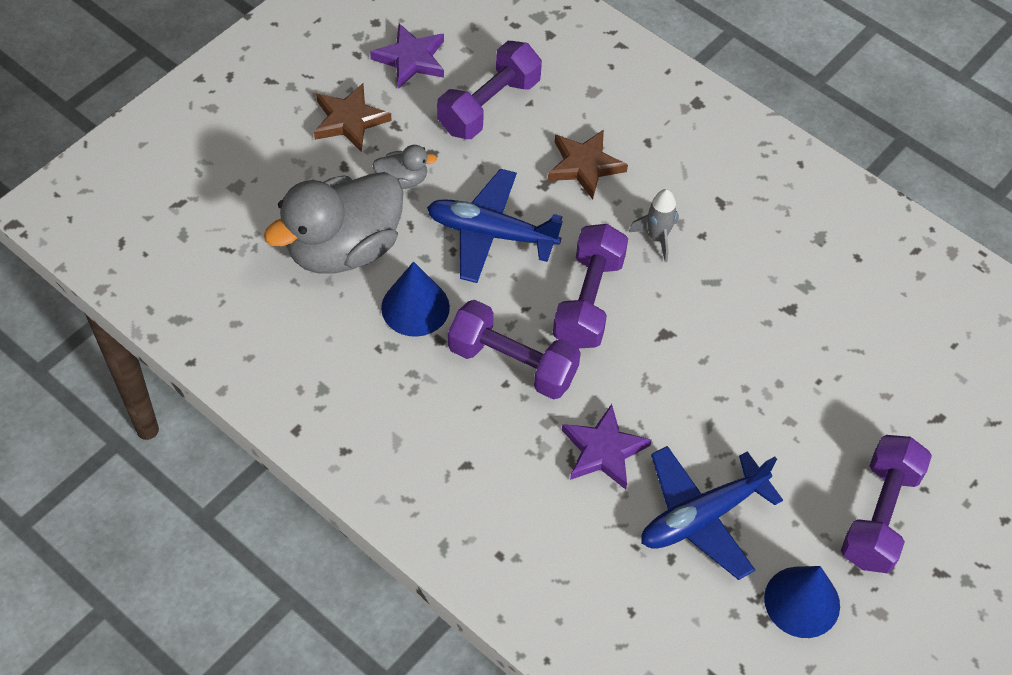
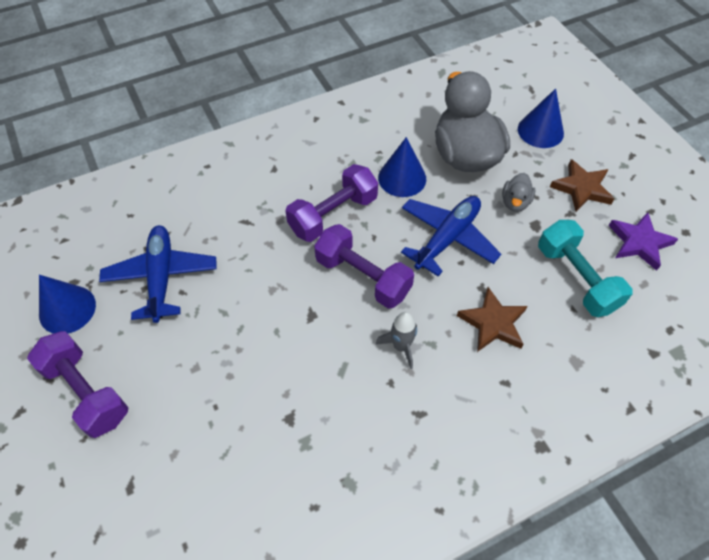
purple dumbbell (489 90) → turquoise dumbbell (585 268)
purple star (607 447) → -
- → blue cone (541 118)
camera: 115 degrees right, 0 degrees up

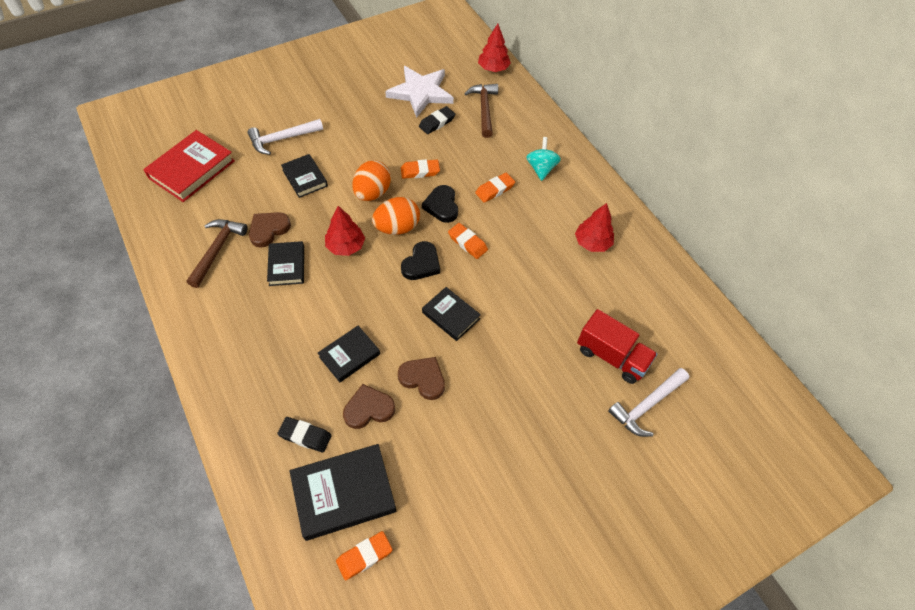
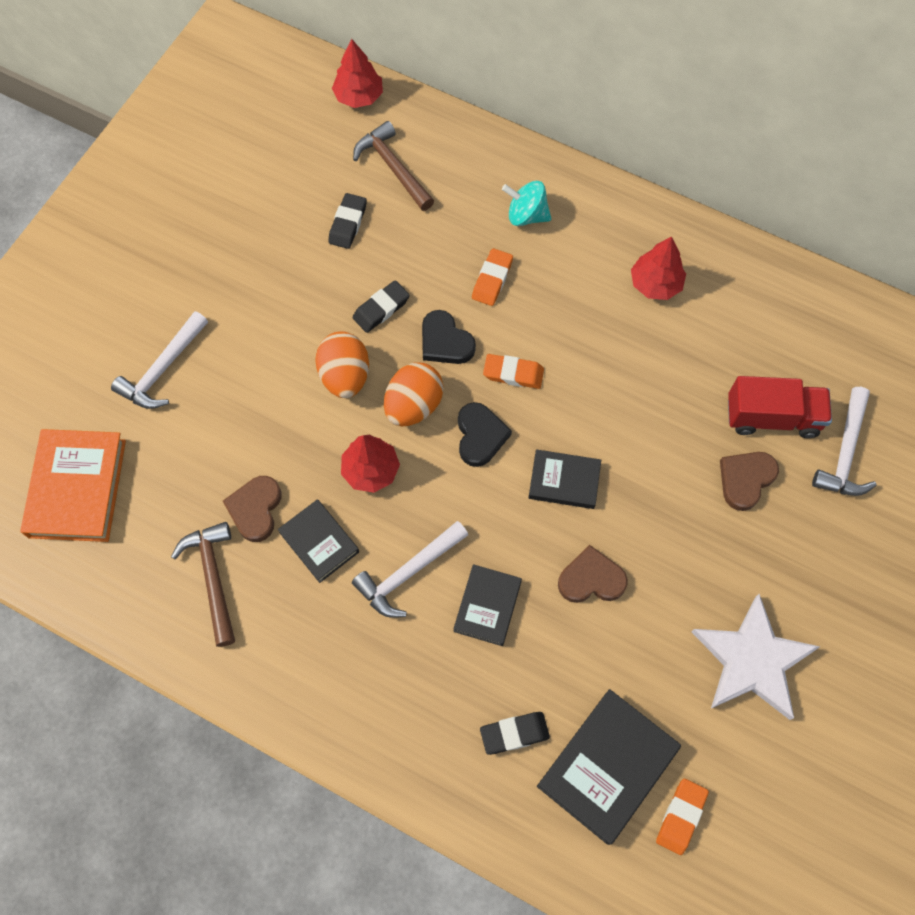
white star (419 92) → white star (756 657), shifted
red book (189 166) → orange book (73 485)
turquoise spinning top (543 159) → turquoise spinning top (526 203), 45 degrees counterclockwise
black book (304 176) → -
orange eraser (420 169) → black eraser (381 306)
brown heart (369 406) → brown heart (749 481), shifted
- → white hammer (410 569)
camera: 30 degrees left, 10 degrees up

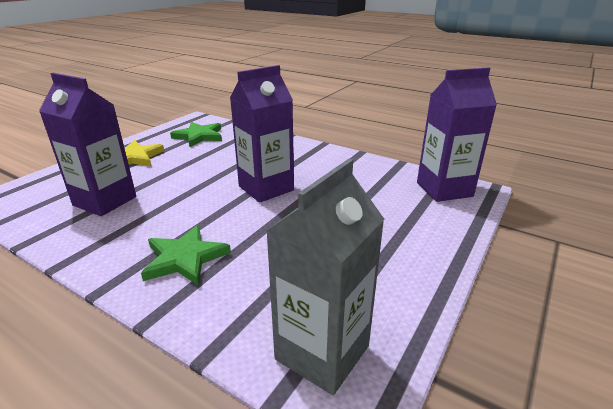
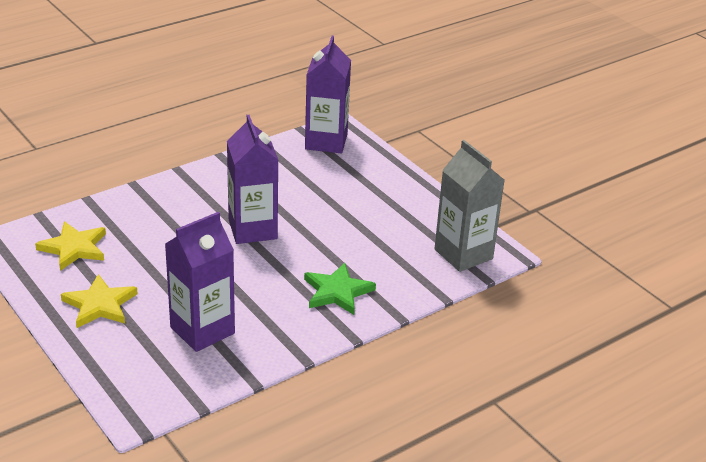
green star (196 134) → yellow star (70 246)
camera: 70 degrees left, 5 degrees up

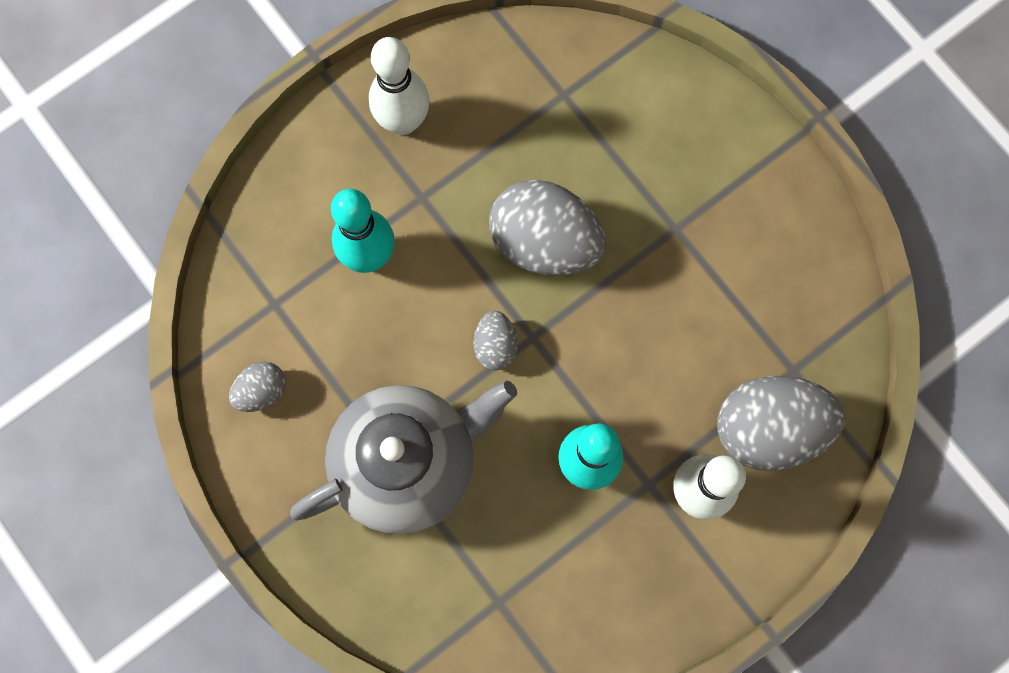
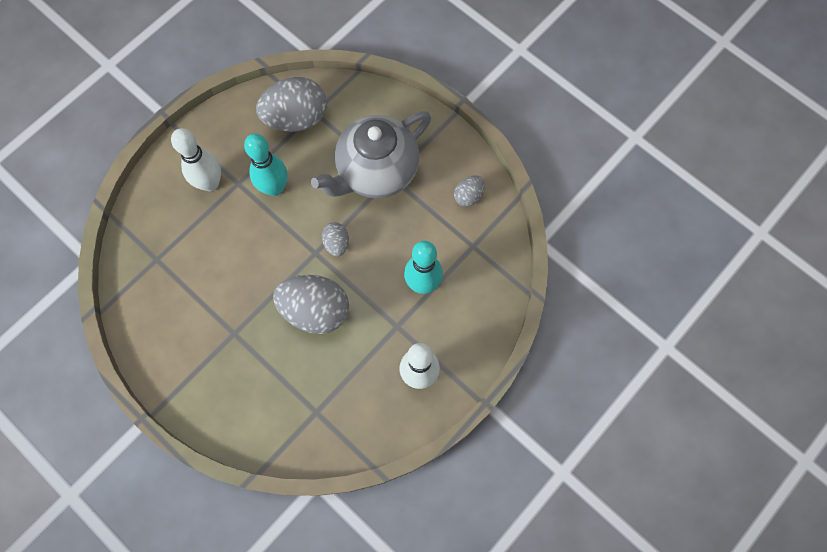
grey egg (781 423) → grey egg (291 104), shifted
camera: 170 degrees right, 5 degrees down

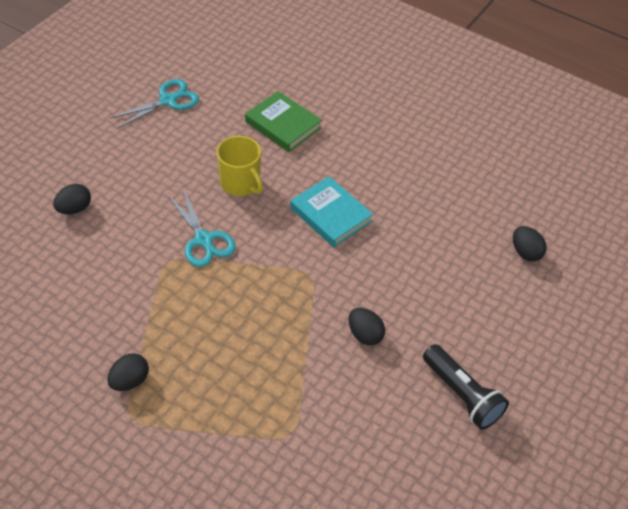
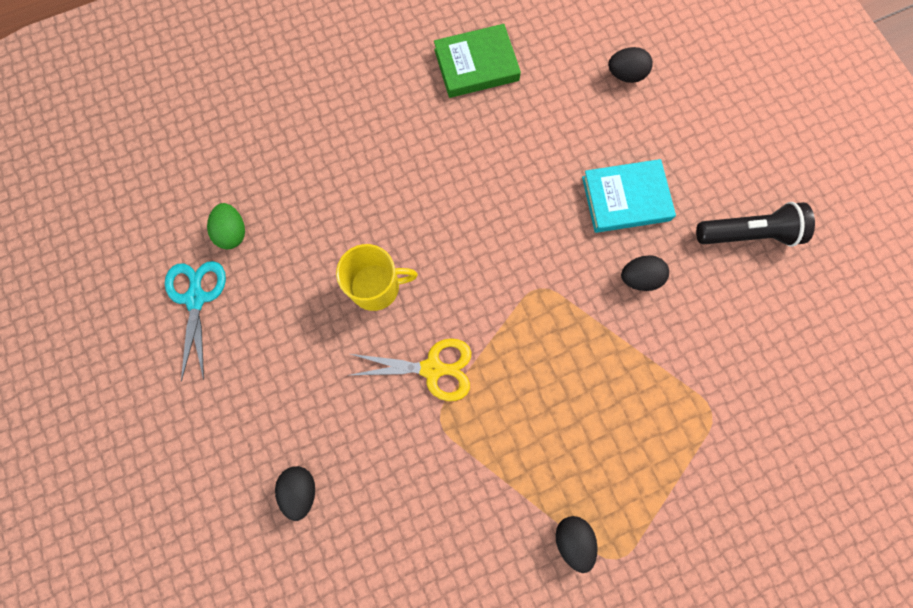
green book (283 121) → green book (477 61), shifted
turquoise book (331 211) → turquoise book (629 196), shifted
turquoise scissors (202 228) → yellow scissors (411 369)
- → green egg (226 226)
camera: 55 degrees left, 25 degrees up

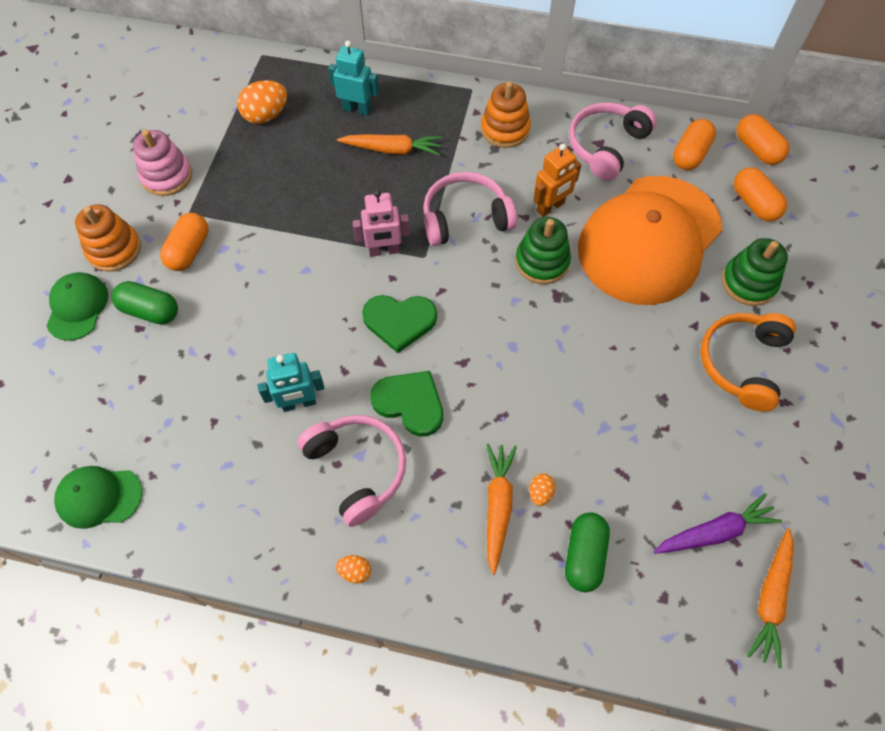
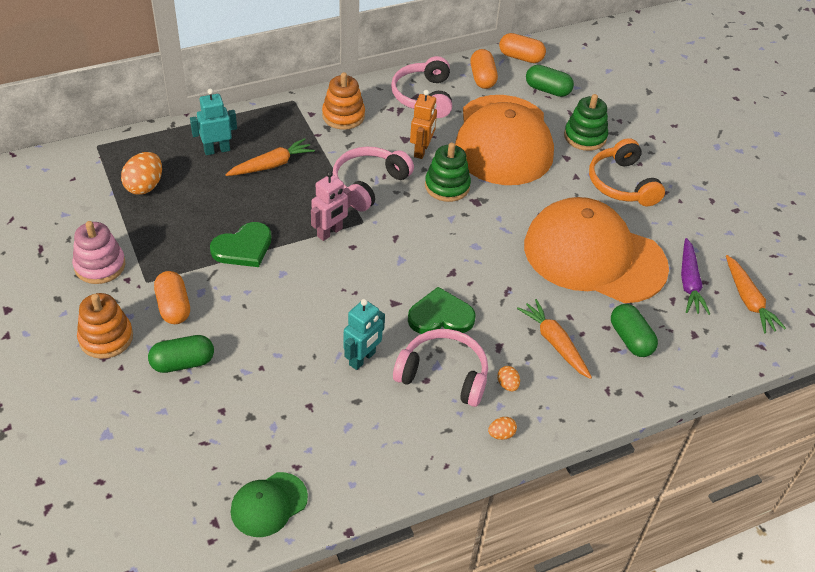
orange capsule (760 194) → green capsule (550 81)
green cap (77 306) → -
green heart (399 324) → green heart (241 244), shifted
orange egg (542 489) → orange egg (508 378), shifted
purple carrot (718 523) → purple carrot (695 276), 150 degrees clockwise
- → orange cap (596 250)
camera: 40 degrees left, 15 degrees down

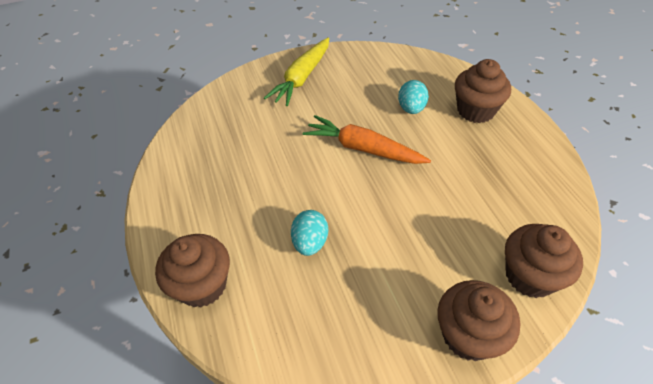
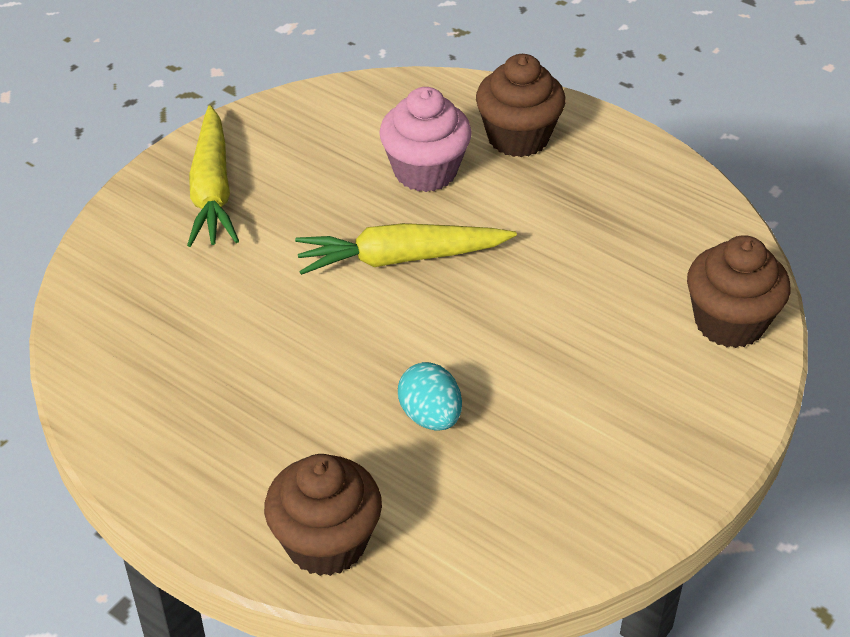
turquoise egg (413 97) → pink cupcake (425 139)
orange carrot (367 139) → yellow carrot (406 249)
brown cupcake (478 320) → -
camera: 35 degrees left, 5 degrees down

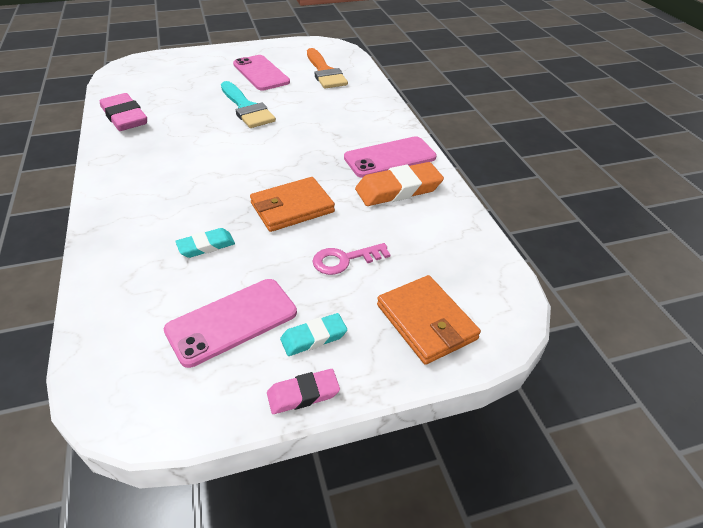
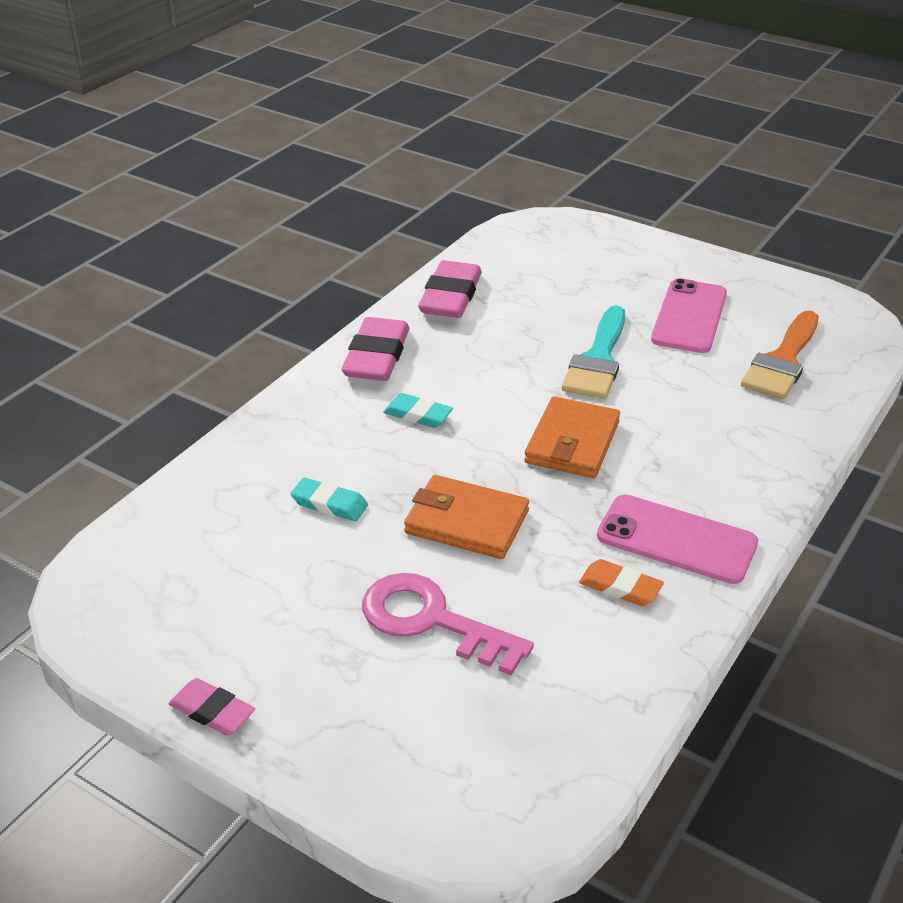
orange eraser (399 184) → orange eraser (621 582), x0.57
pink key (351 259) → pink key (448 624), x1.57
orange wallet (429 320) → orange wallet (572 437), shifted
pink phone (230 323) → -
turquoise eraser (313 334) → turquoise eraser (418 410), shifted
- → pink eraser (375 349)
camera: 50 degrees right, 5 degrees down

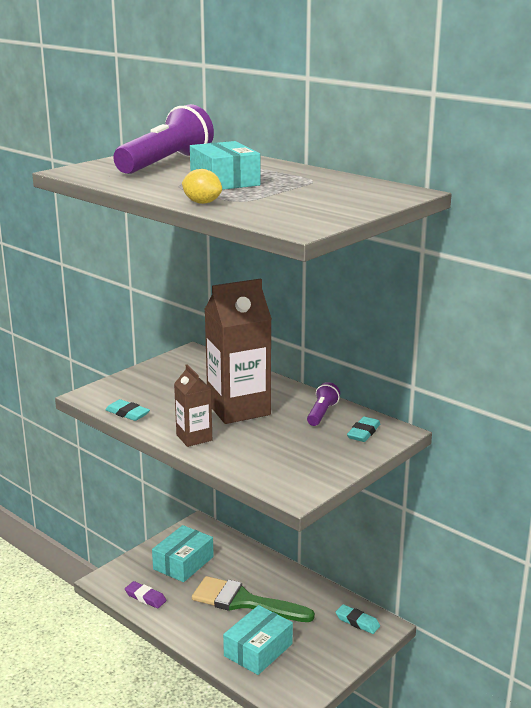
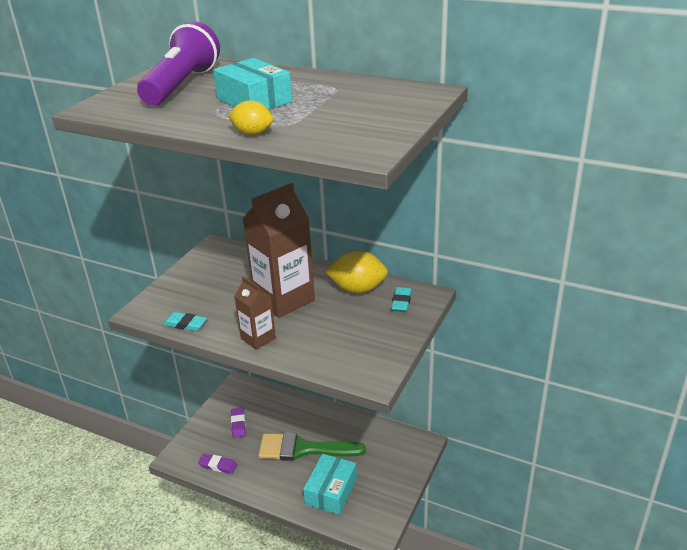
purple flashlight (323 404) → yellow lemon (356 272)
turquoise box (183 553) → purple eraser (238 423)
turquoise eraser (358 619) → -
camera: 15 degrees left, 10 degrees up

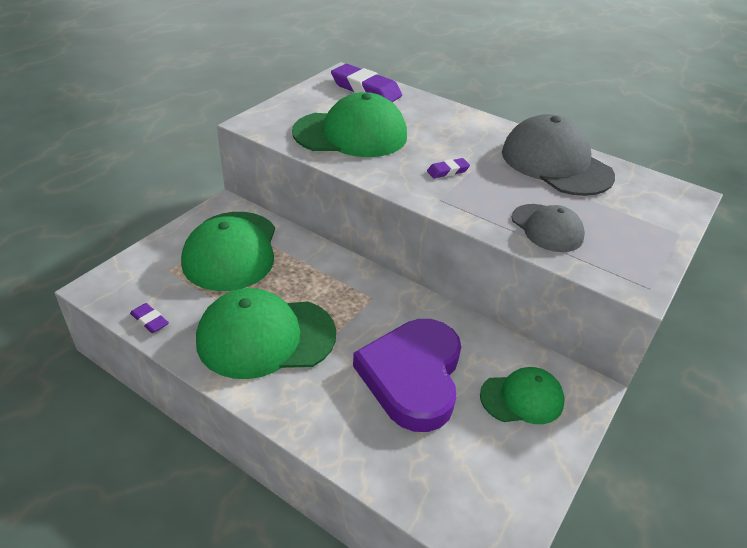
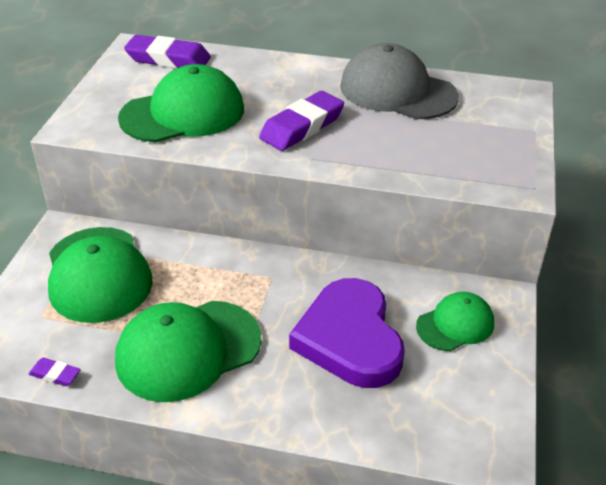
purple eraser (448 168) → purple eraser (301 121), x2.10
grey cap (548 228) → -
camera: 20 degrees left, 0 degrees up

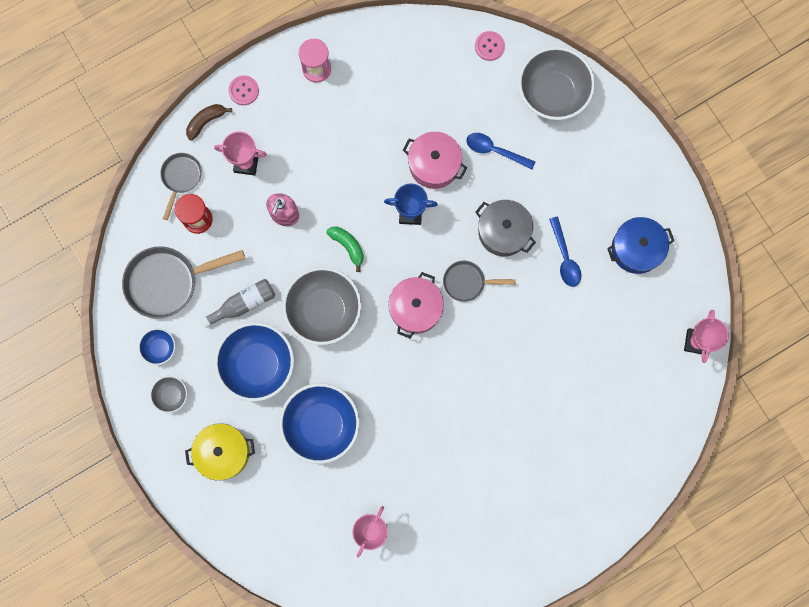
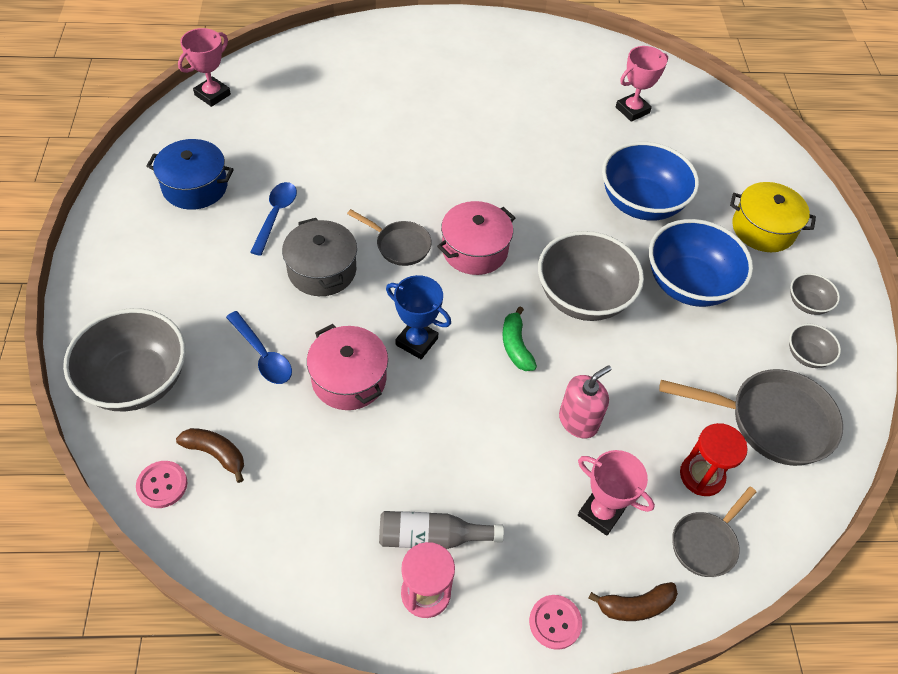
grey bottle (238 303) → grey bottle (441 530), shifted
blue bowl (156 346) → grey bowl (815 345)
- → brown banana (210 455)
camera: 155 degrees left, 25 degrees down

